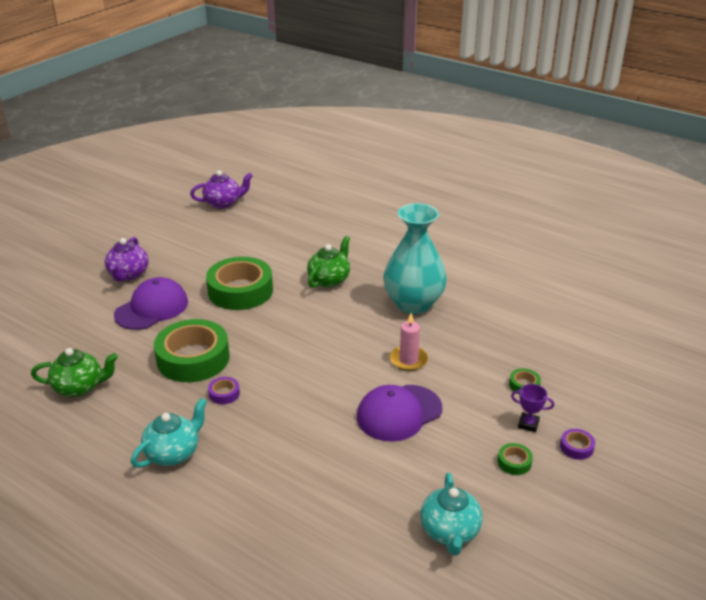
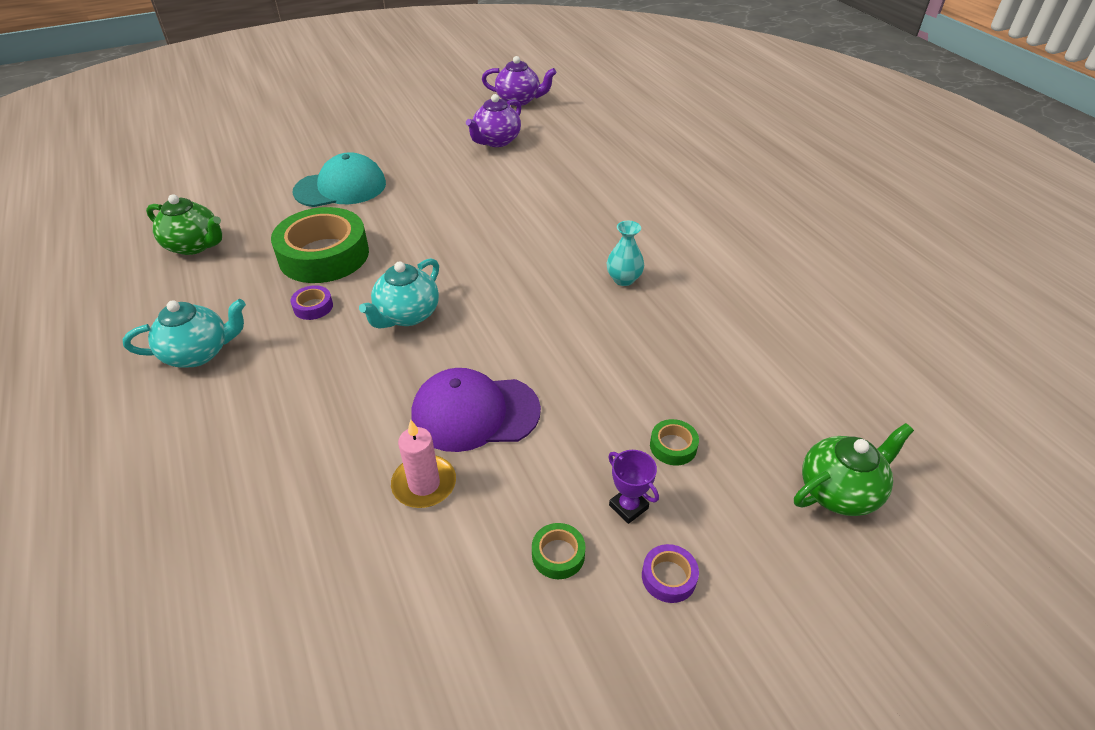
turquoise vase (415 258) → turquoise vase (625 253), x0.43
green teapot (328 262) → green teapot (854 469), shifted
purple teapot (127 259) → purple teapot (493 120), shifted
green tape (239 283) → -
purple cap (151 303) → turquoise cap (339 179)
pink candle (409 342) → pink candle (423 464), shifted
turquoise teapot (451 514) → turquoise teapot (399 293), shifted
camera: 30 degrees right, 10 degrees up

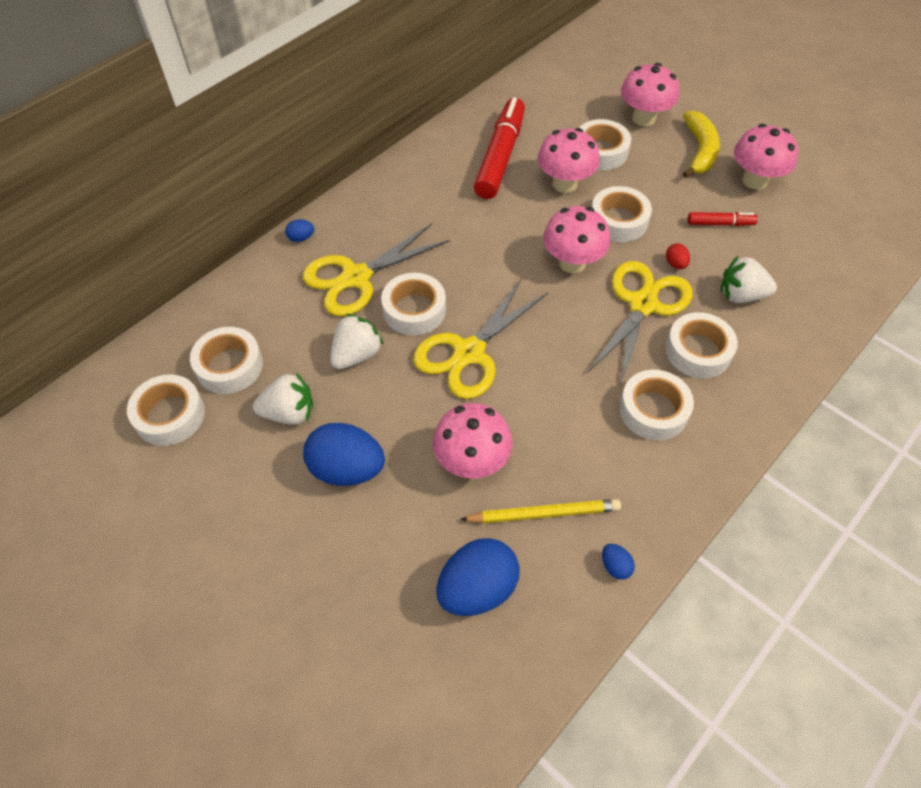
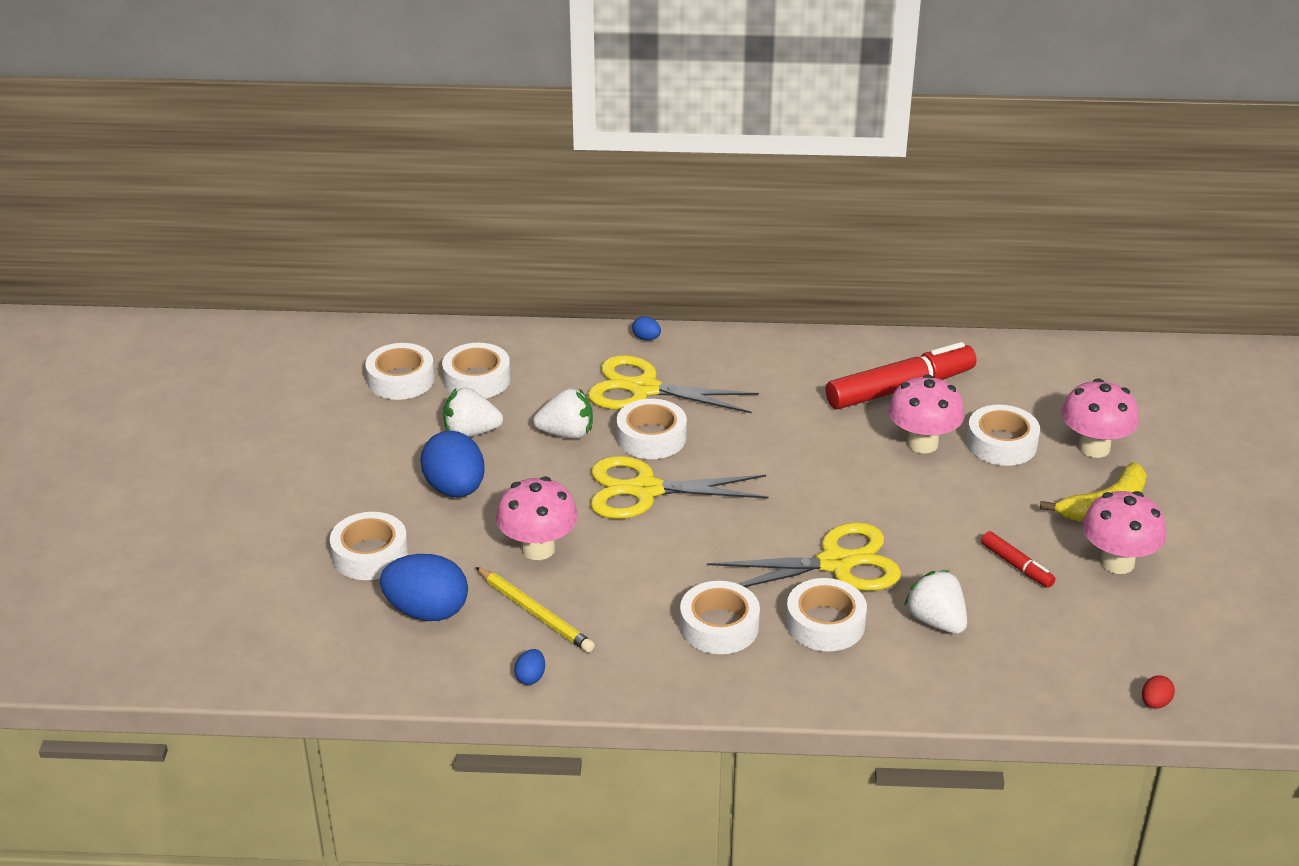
white tape (622 214) → white tape (369 546), shifted
pink mushroom (576 239) → -
red egg (678 256) → red egg (1158 692), shifted
white strawberry (283 398) → white strawberry (473 412), 135 degrees clockwise
camera: 50 degrees right, 20 degrees down

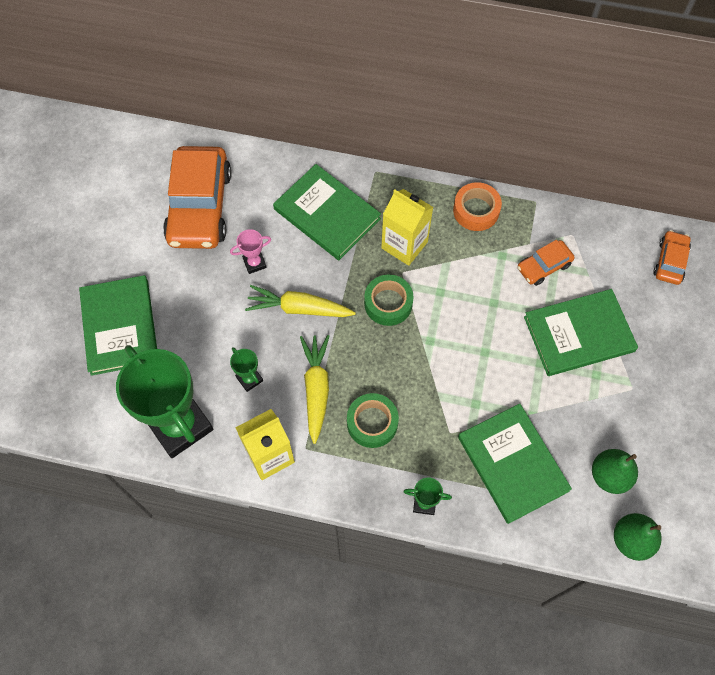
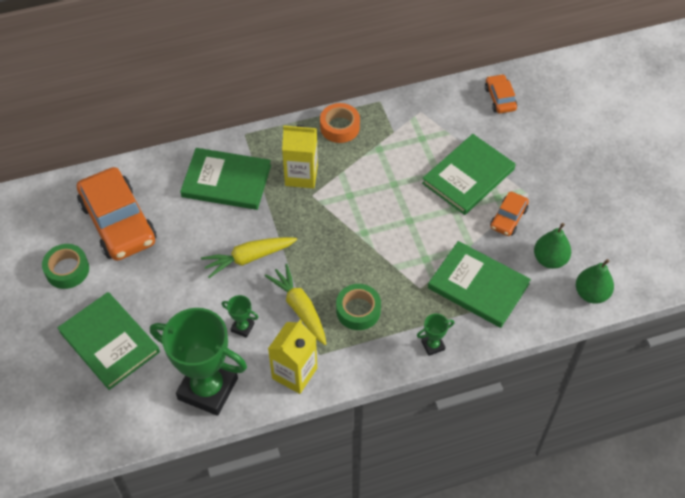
pink trophy (250 251) → -
orange car (546 263) → orange car (509 214), shifted
green tape (389 300) → green tape (65 266), shifted
camera: 30 degrees left, 10 degrees down

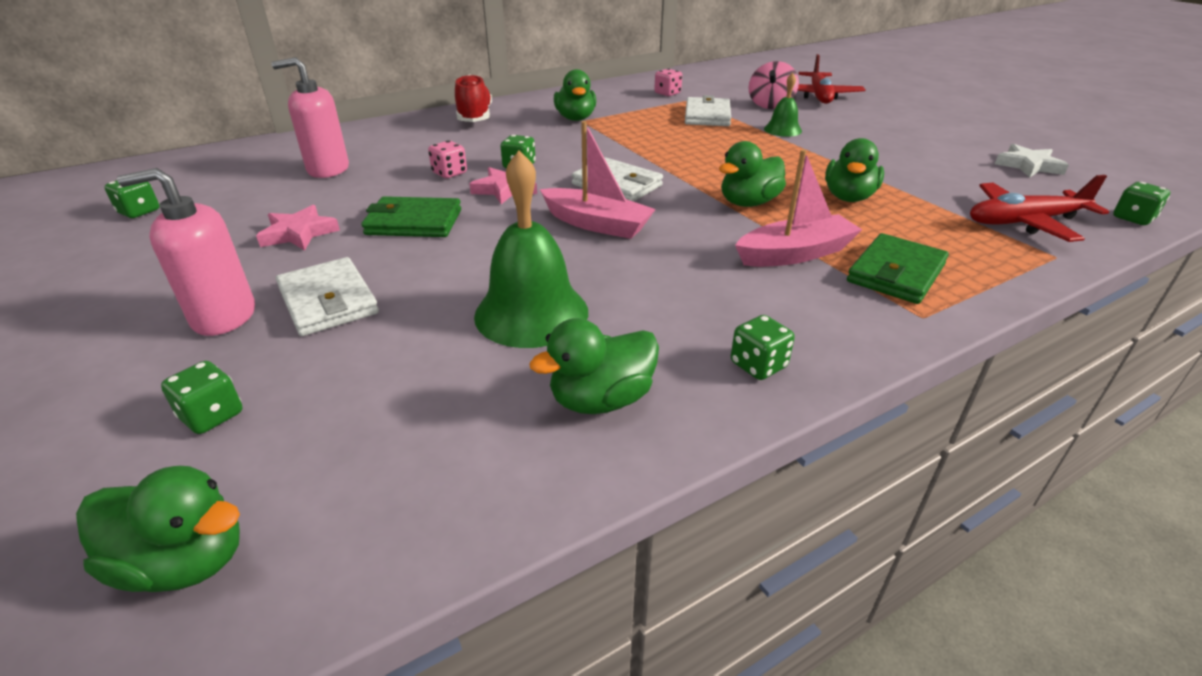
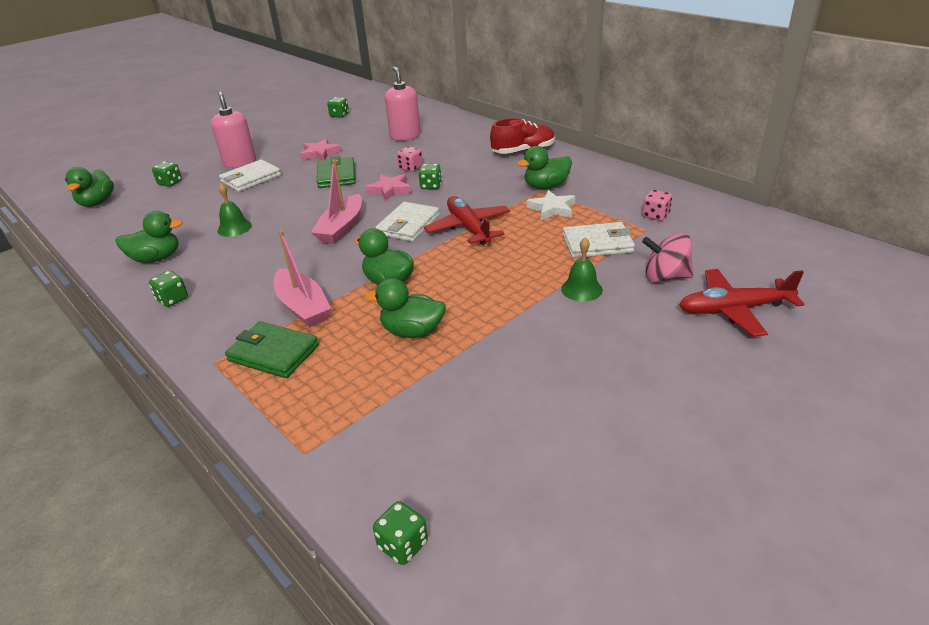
white star (1032 160) → white star (551 205), shifted
green bell (531 249) → green bell (234 210), x0.55
red plane (1039 208) → red plane (467 220), shifted
green duck (594 366) → green duck (149 237), 120 degrees clockwise
camera: 80 degrees right, 0 degrees up

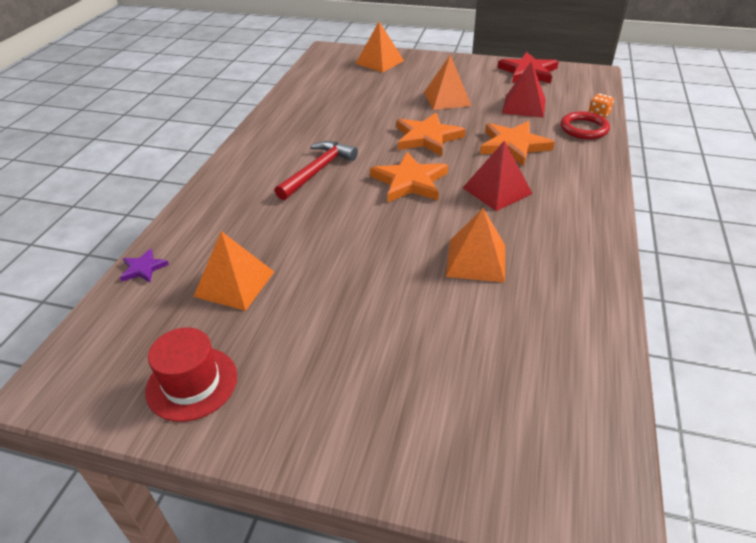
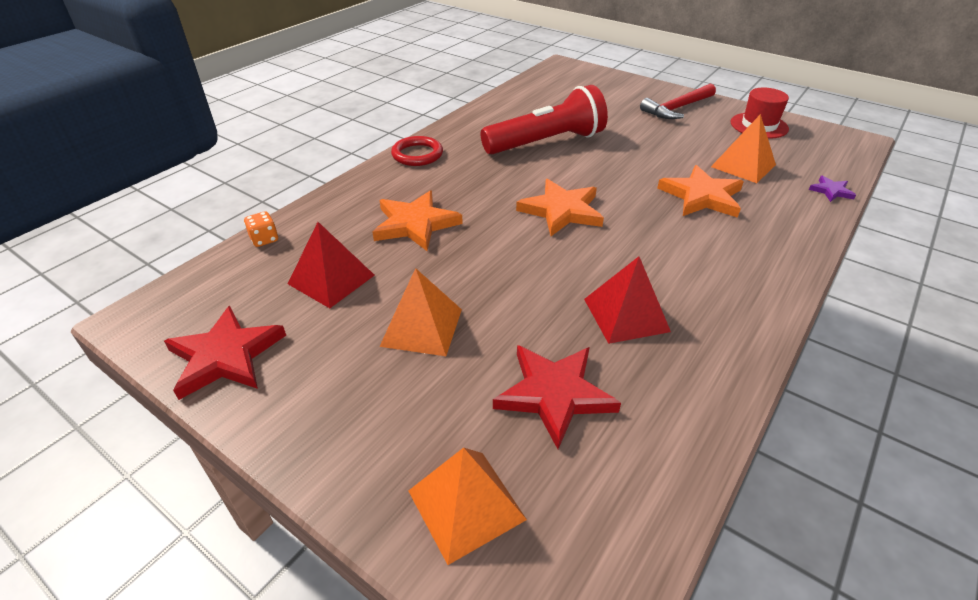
red ring (585 125) → red ring (417 151), shifted
orange star (431 134) → orange star (700 191), shifted
red pyramid (498 175) → red pyramid (627 300), shifted
red hammer (316 170) → red hammer (678 101), shifted
orange pyramid (475 245) → red flashlight (544 119)
- → red star (557 397)
camera: 160 degrees left, 0 degrees up

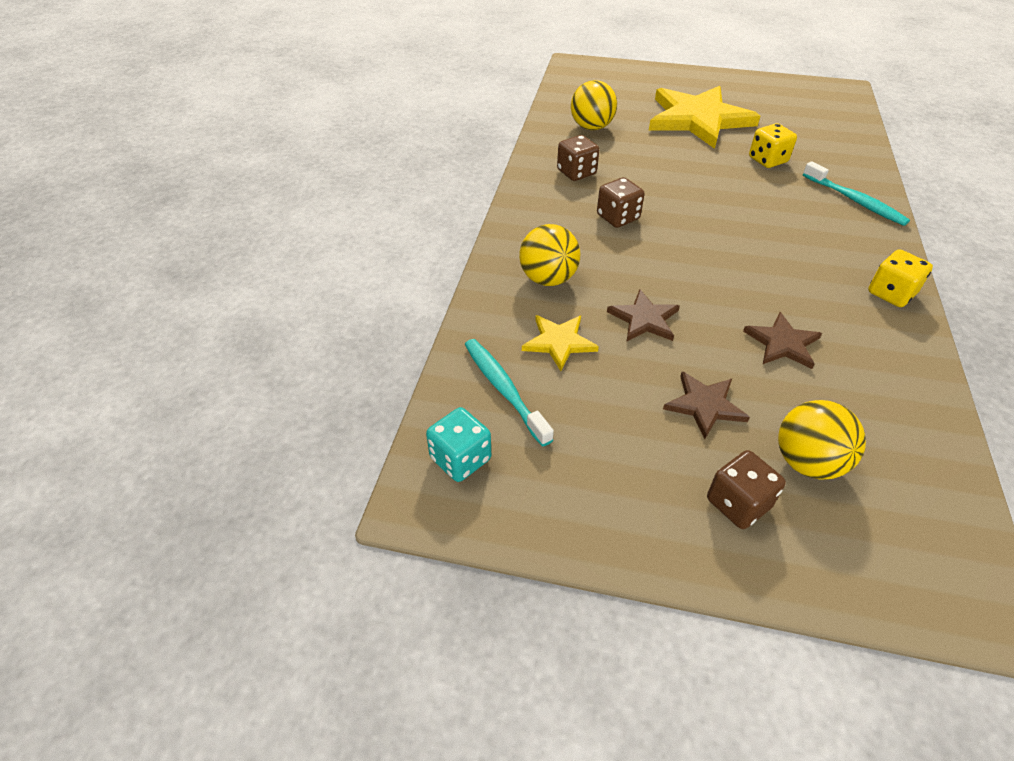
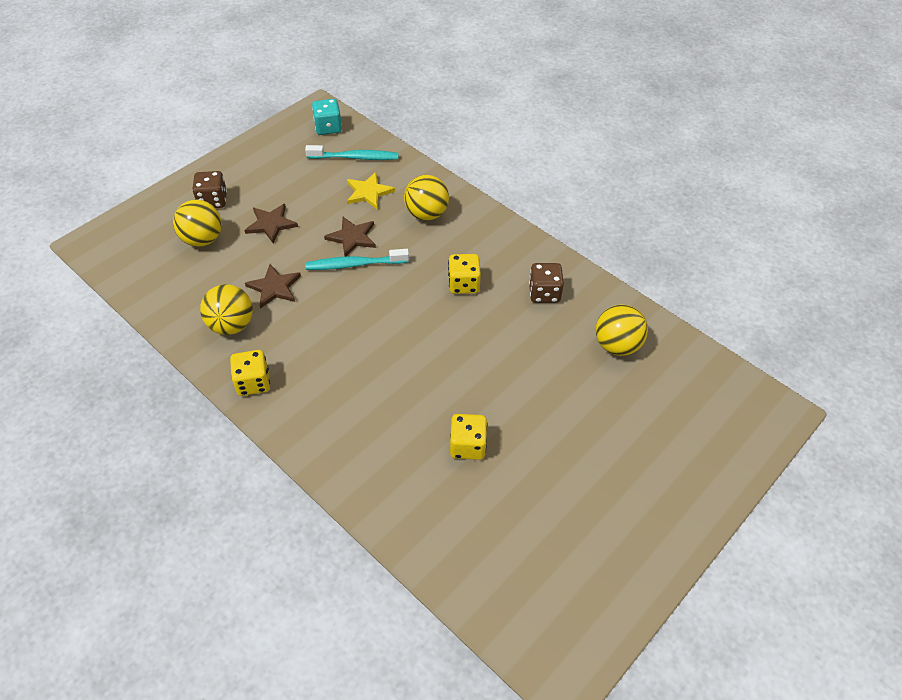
yellow star (704 117) → -
turquoise toothbrush (856 193) → turquoise toothbrush (357 259), shifted
brown dice (620 202) → yellow dice (464 274)
- → yellow ball (226 309)
camera: 120 degrees right, 5 degrees up

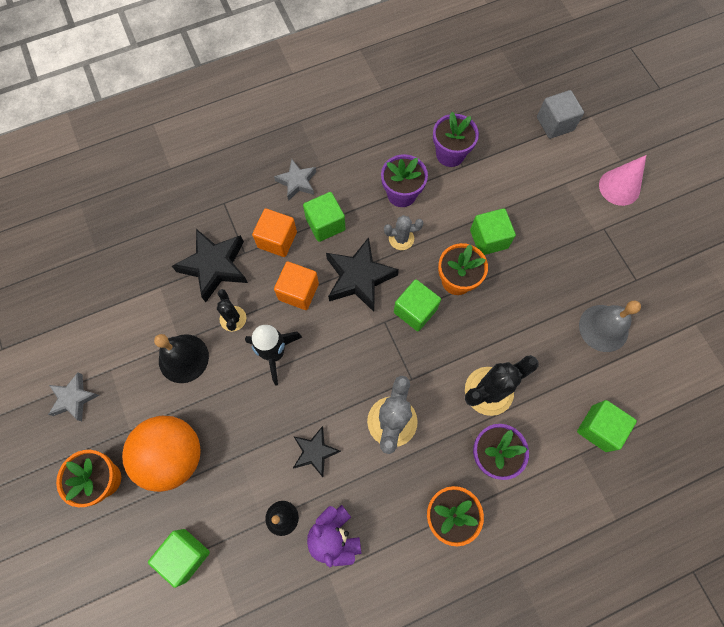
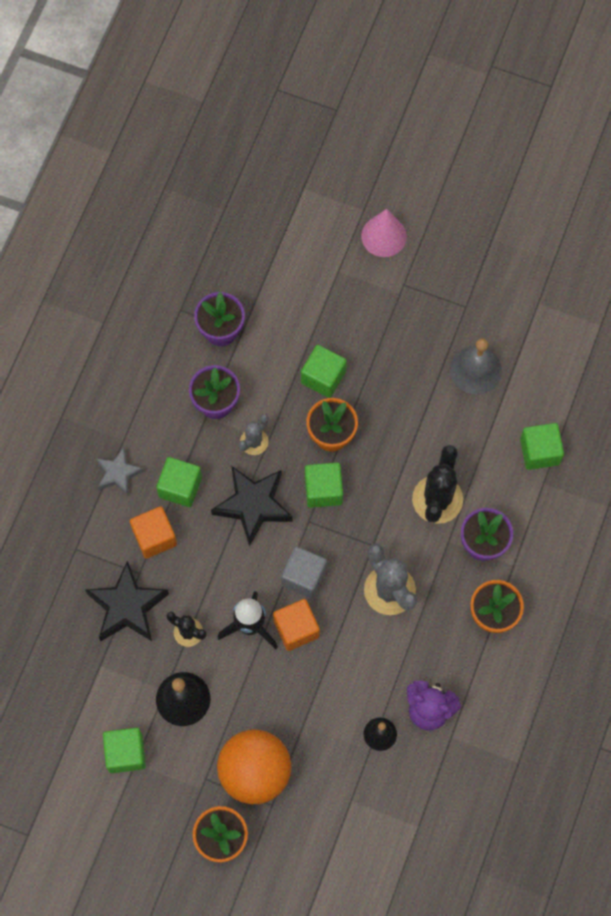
grey cube (560 114) → grey cube (304 572), shifted
orange cube (296 285) → orange cube (296 625), shifted
grey star (73 396) → -
black star (317 451) → -
green cube (179 558) → green cube (124 750), shifted
camera: 45 degrees left, 0 degrees up

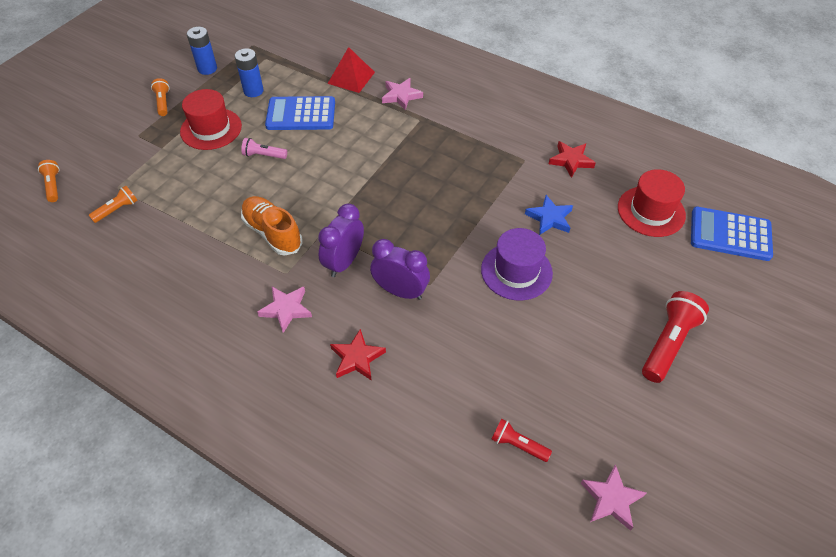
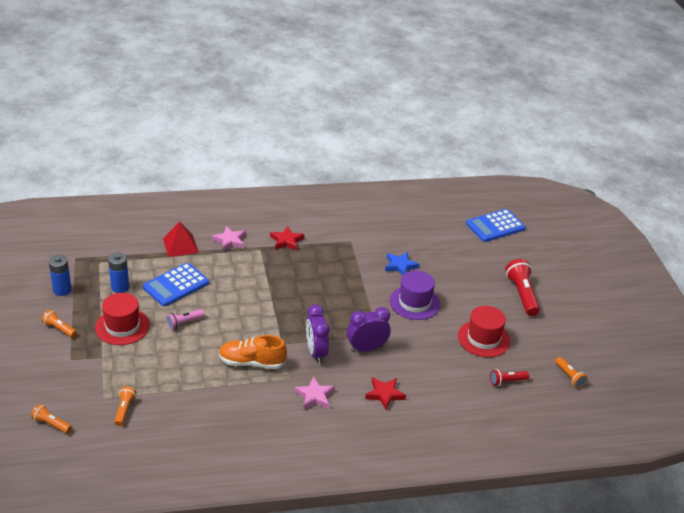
red star (572 159) → red star (287 238), shifted
red hat (652 203) → red hat (484 331), shifted
pink star (613 497) → orange flashlight (571 372)
camera: 45 degrees left, 15 degrees down

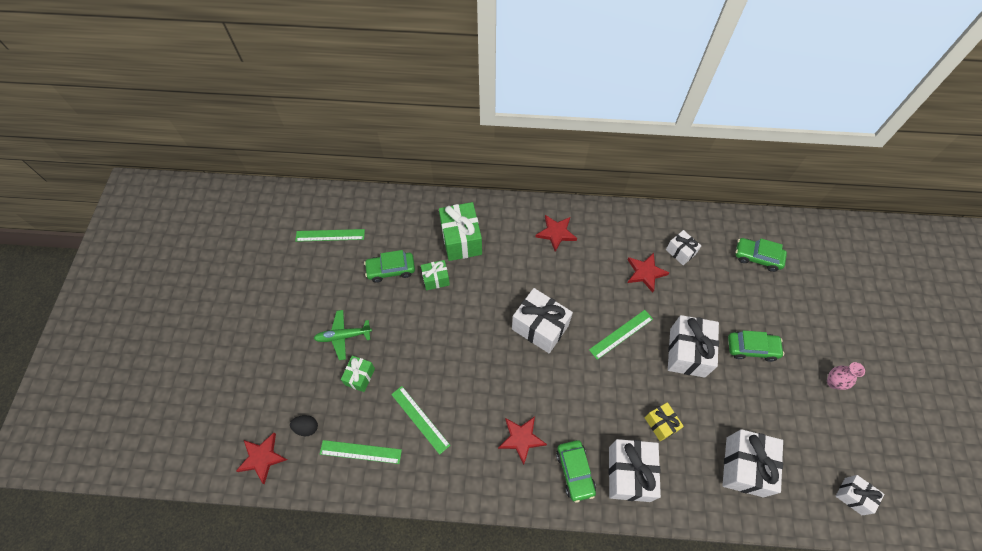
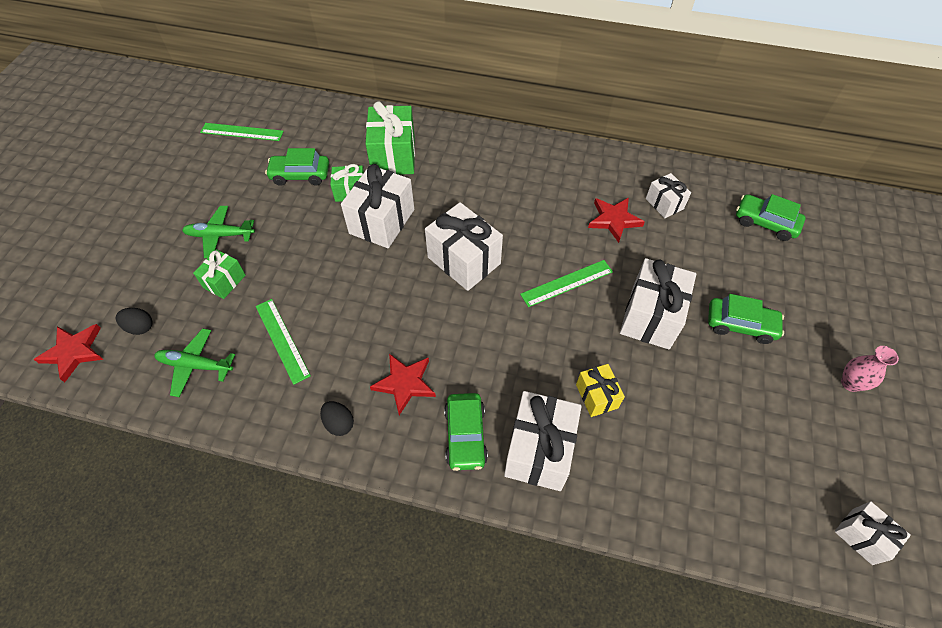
red star (556 233) → -
white gift (752 463) → white gift (377 206), shifted
green ruler (361 452) → green plane (194 362)
- → black egg (337 418)
camera: 10 degrees right, 5 degrees down

